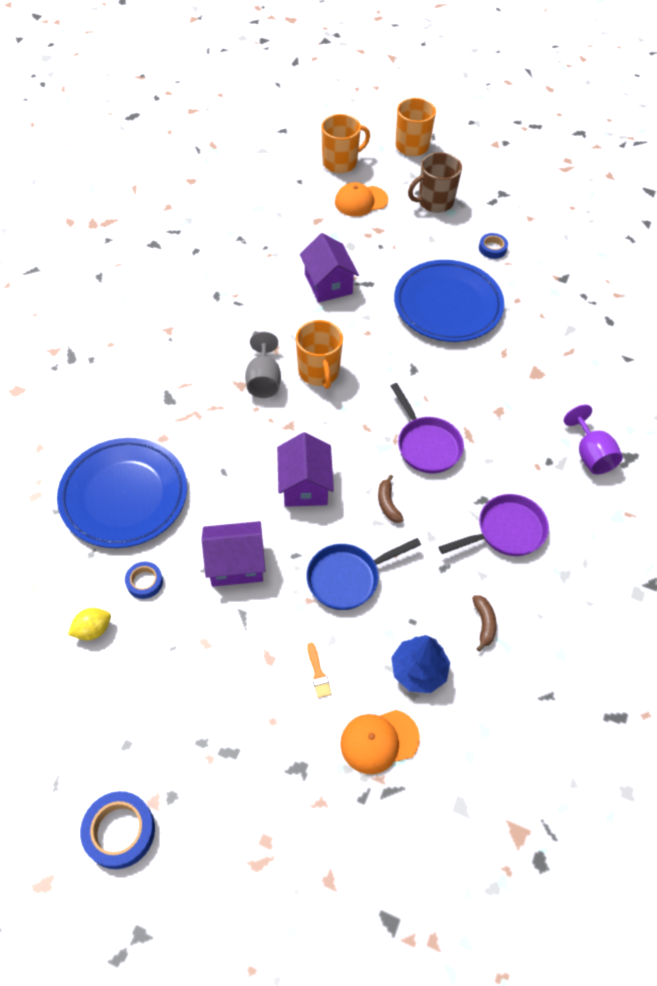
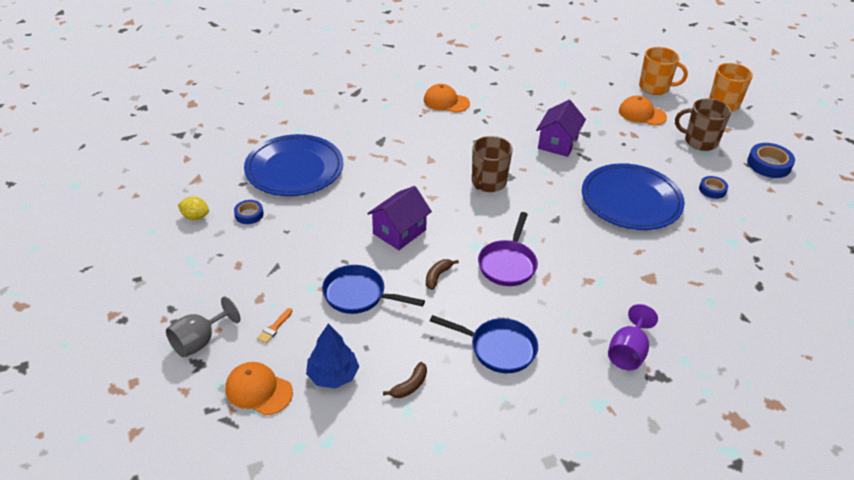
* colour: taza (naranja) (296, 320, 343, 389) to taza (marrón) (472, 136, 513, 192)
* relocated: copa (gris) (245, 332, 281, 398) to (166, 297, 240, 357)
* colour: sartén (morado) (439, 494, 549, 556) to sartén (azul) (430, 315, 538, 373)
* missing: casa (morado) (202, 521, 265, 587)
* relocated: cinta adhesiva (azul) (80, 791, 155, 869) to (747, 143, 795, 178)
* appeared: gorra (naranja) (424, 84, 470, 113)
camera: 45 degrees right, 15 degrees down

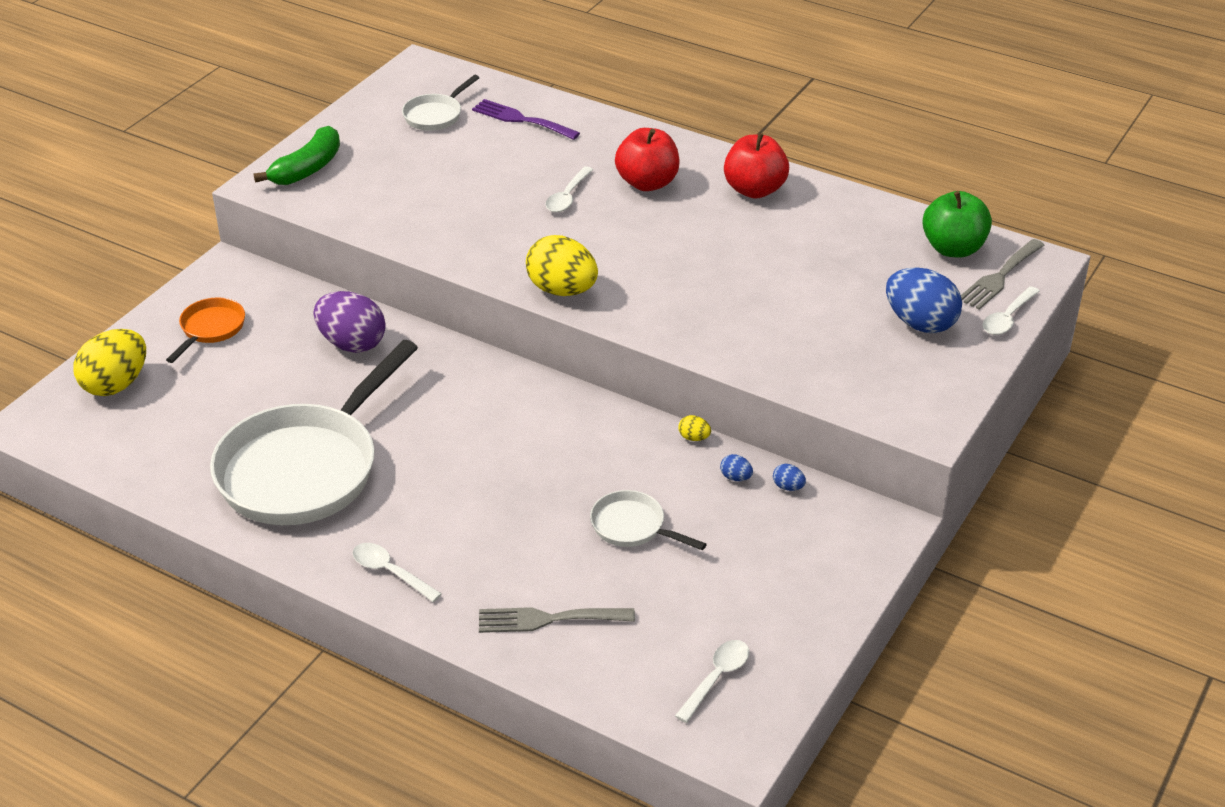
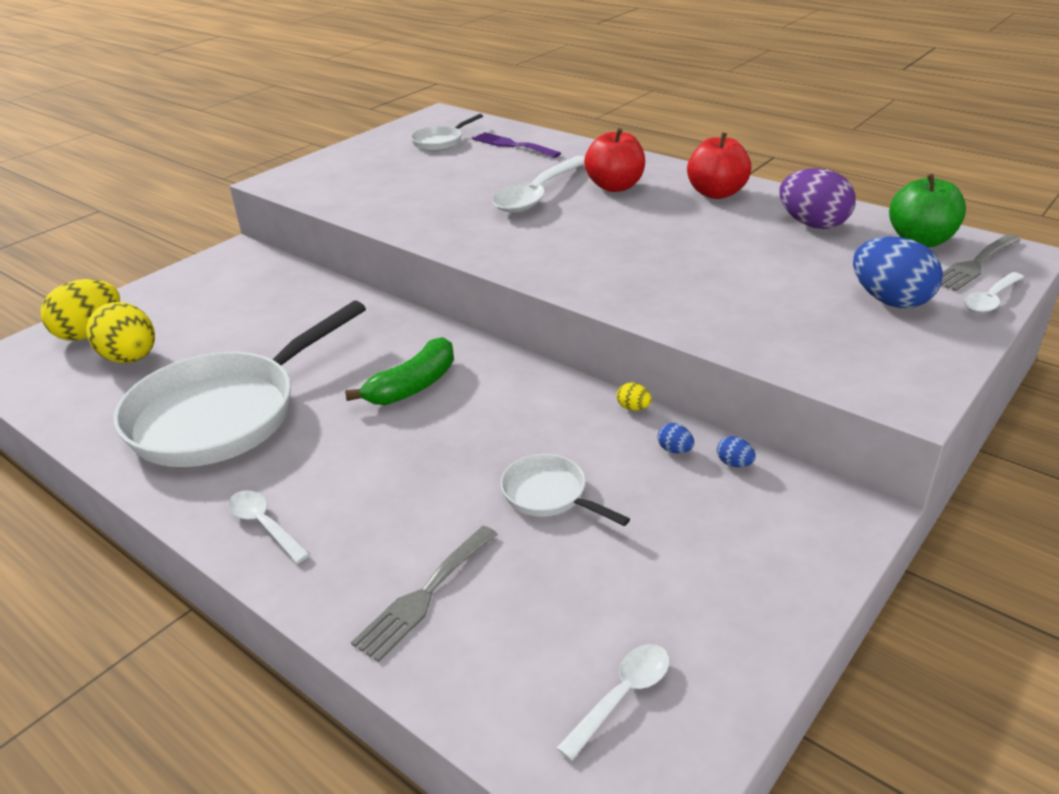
* relocated: plátano (verde) (254, 126, 340, 185) to (345, 337, 454, 405)
* size: cuchara (blanco) (545, 166, 593, 212) = (492, 156, 585, 213) x1.91
* relocated: huevo (amarillo) (526, 235, 598, 296) to (86, 302, 155, 363)
* relocated: huevo (morado) (314, 291, 386, 353) to (779, 168, 856, 229)
* missing: sartén (naranja) (166, 297, 245, 363)
* spun: tenedor (gris) (479, 607, 635, 633) = (351, 526, 498, 662) 60 degrees counterclockwise
camera: 10 degrees right, 5 degrees down

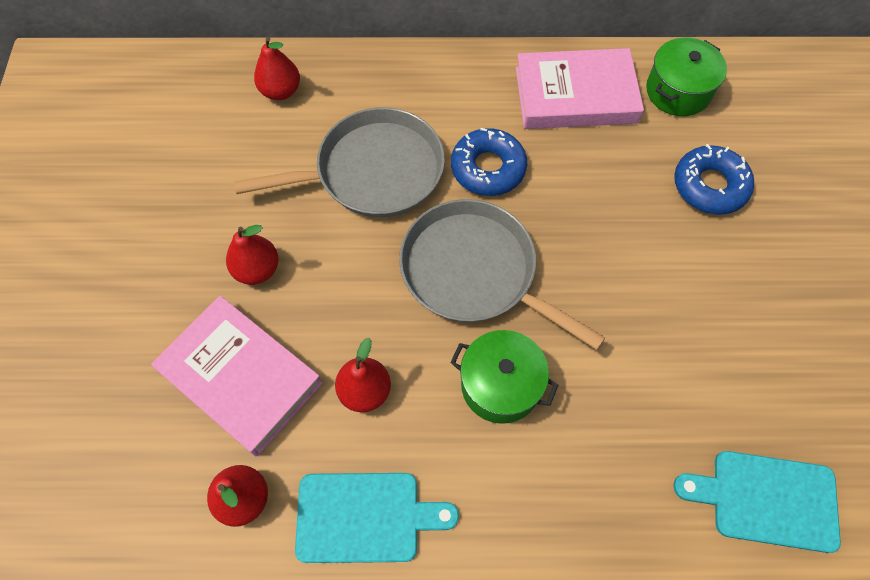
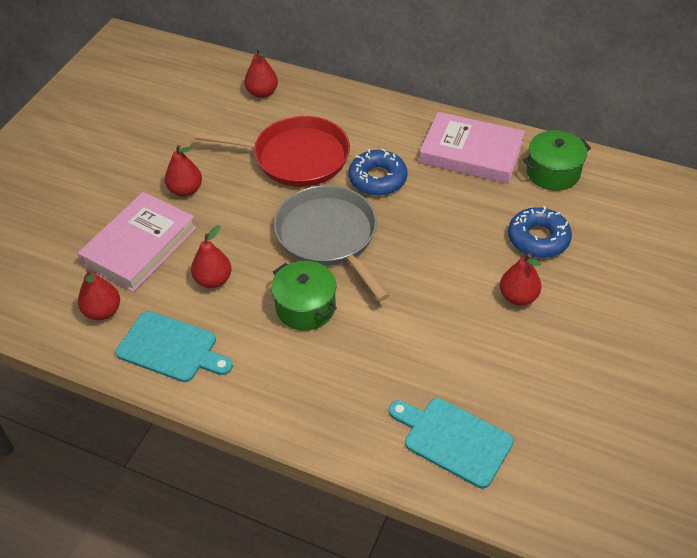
* colour: sartén (gris) (234, 107, 445, 217) to sartén (rojo) (195, 116, 350, 187)
* spun: libro (rosa) (151, 296, 323, 456) = (78, 192, 197, 292) 60 degrees clockwise
* appeared: pera (rojo) (500, 253, 541, 306)
camera: 25 degrees right, 15 degrees down

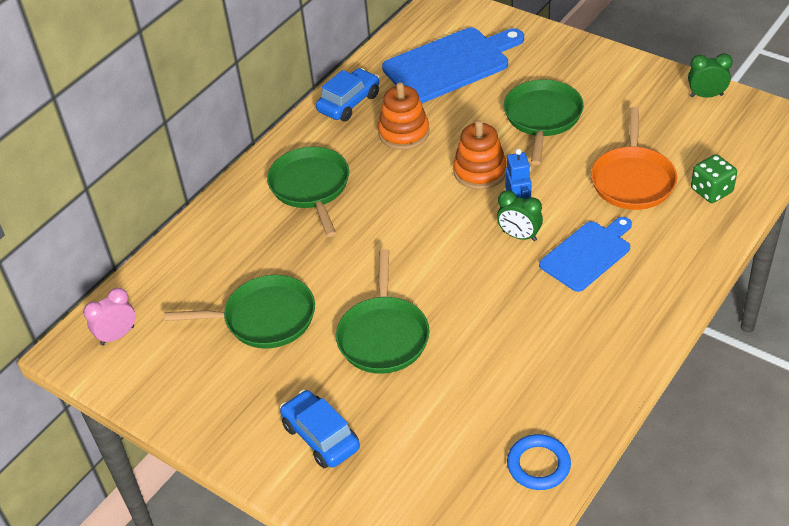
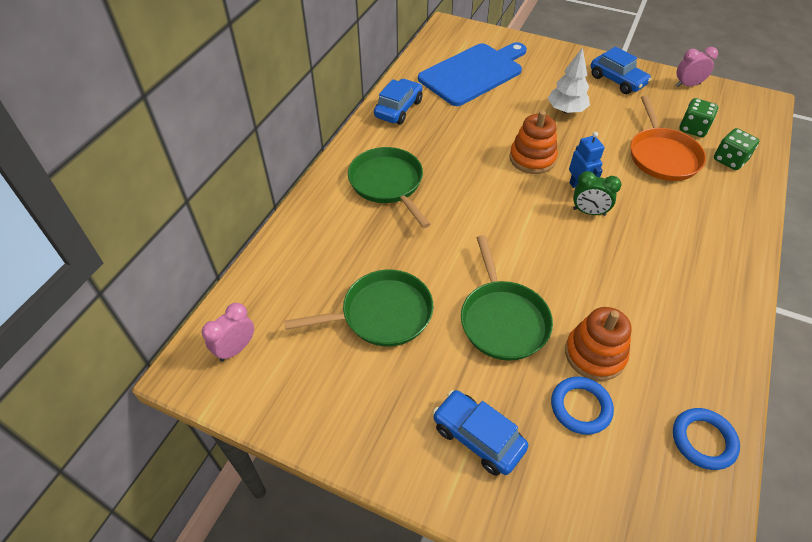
* colour: despertador (verde) (688, 53, 733, 98) to despertador (rosa) (676, 47, 718, 87)
* exchanged: sartén (verde) (504, 79, 584, 165) to árbol (blanco) (548, 47, 590, 113)
* relocated: juguete apilable (naranja) (378, 82, 429, 150) to (565, 307, 632, 381)
* missing: tabla de cortar (azul) (539, 217, 632, 292)
* appeared: coche (azul) (591, 47, 652, 94)
* appeared: dado (verde) (679, 98, 718, 137)
* appeared: anillo (azul) (551, 377, 614, 435)
camera: 15 degrees left, 5 degrees up

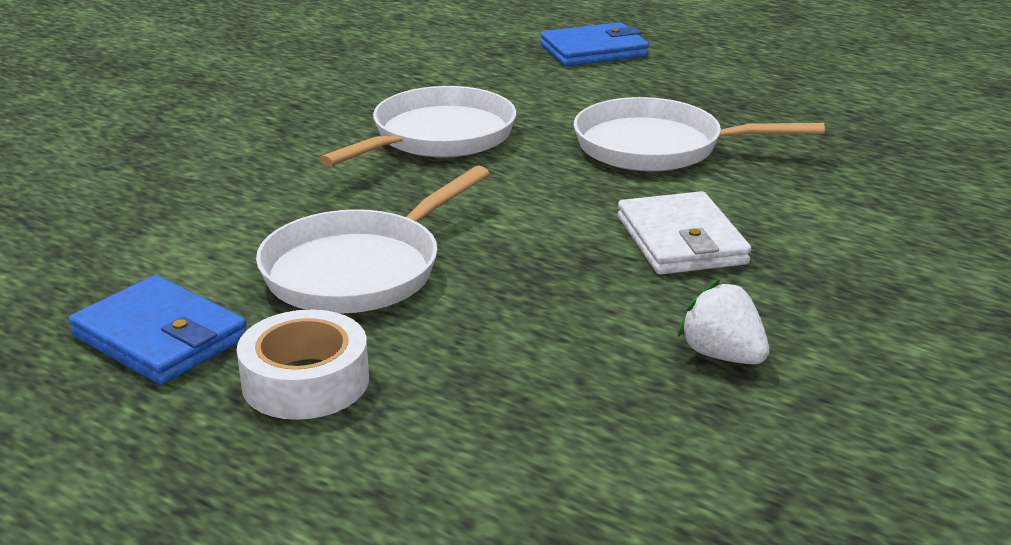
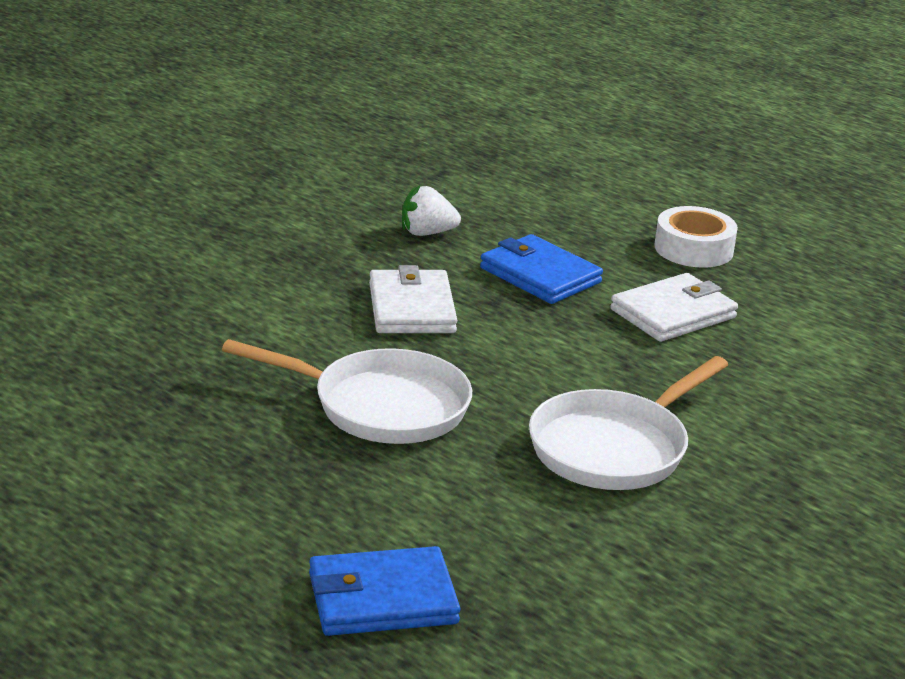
* exchanged: sartén (blanco) (256, 166, 490, 314) to cartera (blanco) (610, 273, 738, 342)
* relocated: cartera (azul) (68, 275, 247, 385) to (480, 234, 603, 304)
* spun: fresa (blanco) (677, 279, 769, 364) = (402, 185, 461, 236) 120 degrees clockwise
camera: 175 degrees left, 0 degrees up

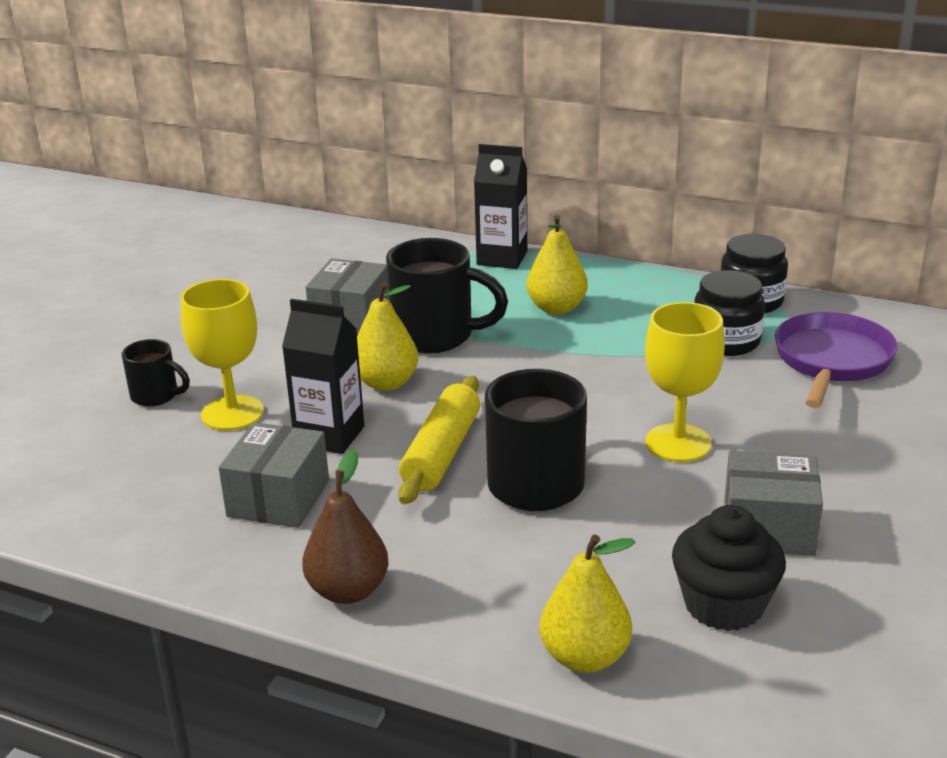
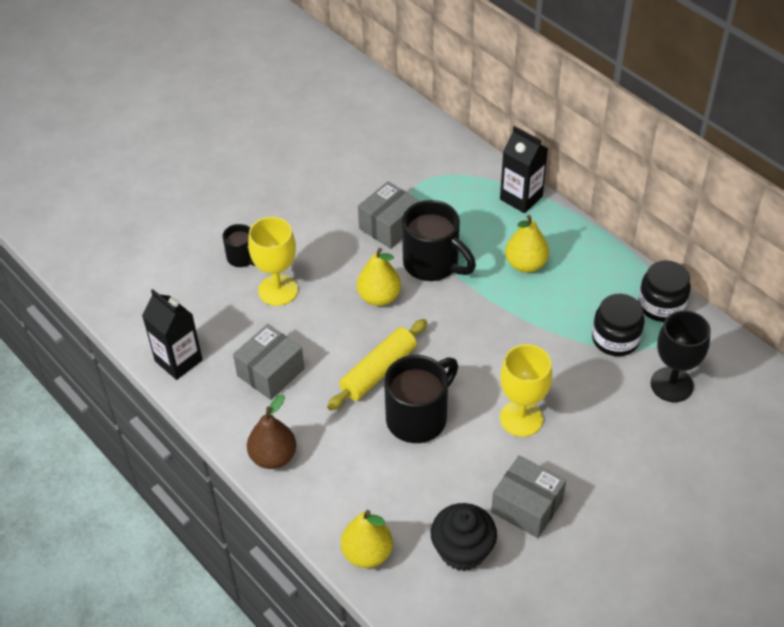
* relocated: cartón de leche (negro) (282, 299, 364, 454) to (142, 289, 203, 380)
* exchanged: sartén (morado) (775, 312, 898, 408) to copa (negro) (651, 310, 711, 402)
camera: 25 degrees right, 20 degrees up

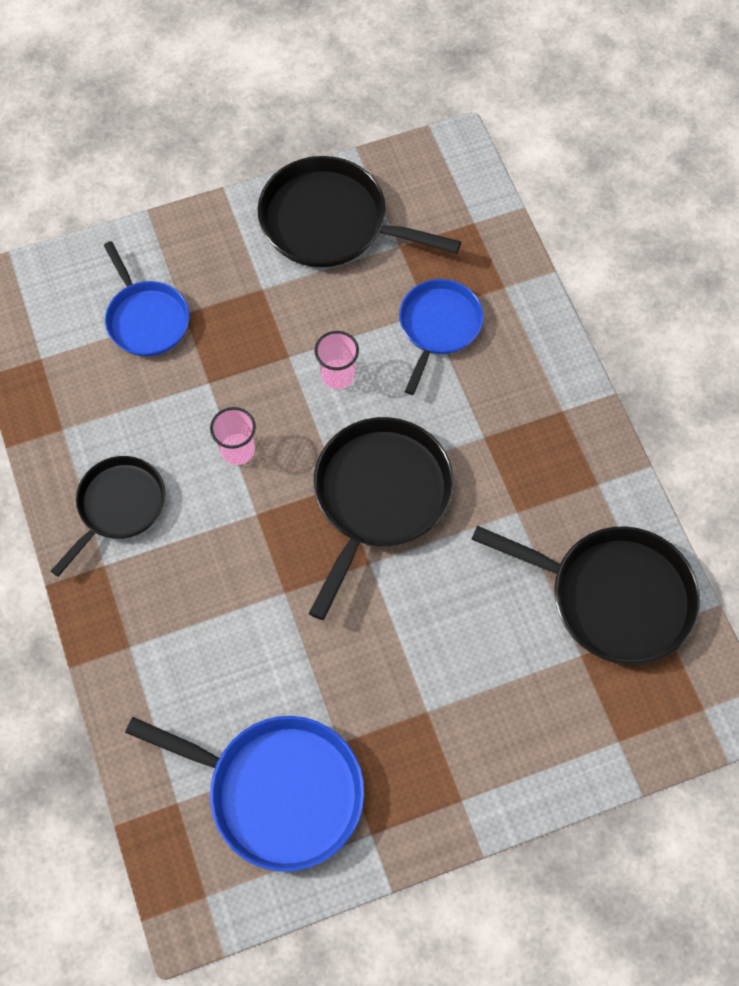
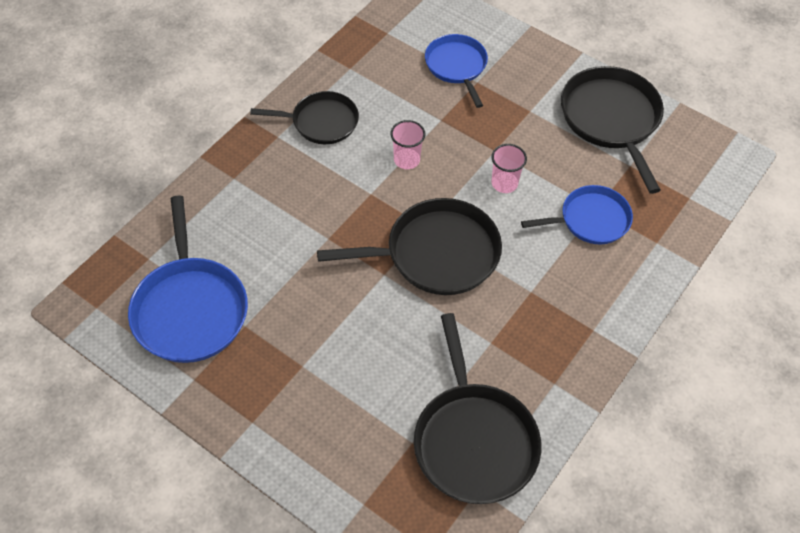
* spun: sartén (azul) (104, 241, 189, 356) = (425, 34, 488, 108) 135 degrees clockwise
camera: 55 degrees right, 10 degrees down

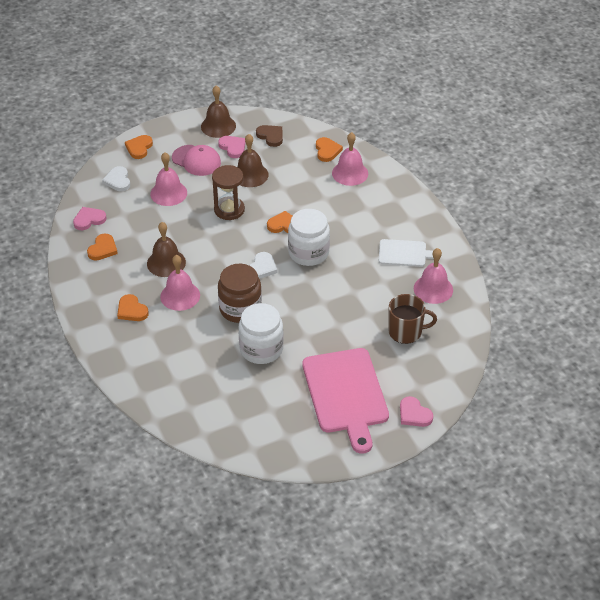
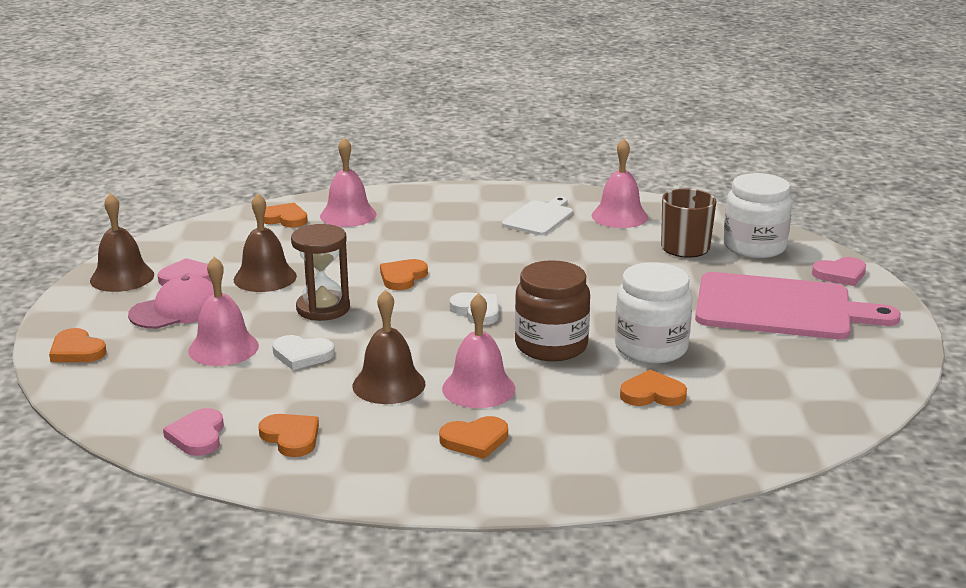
* missing: corazón (marrón) (256, 125, 283, 147)
* relocated: corazón (blanco) (102, 166, 130, 191) to (272, 335, 335, 370)
* relocated: tarro (blanco) (288, 209, 330, 266) to (723, 173, 792, 258)
* appeared: corazón (naranja) (620, 370, 687, 406)
camera: 65 degrees left, 20 degrees down

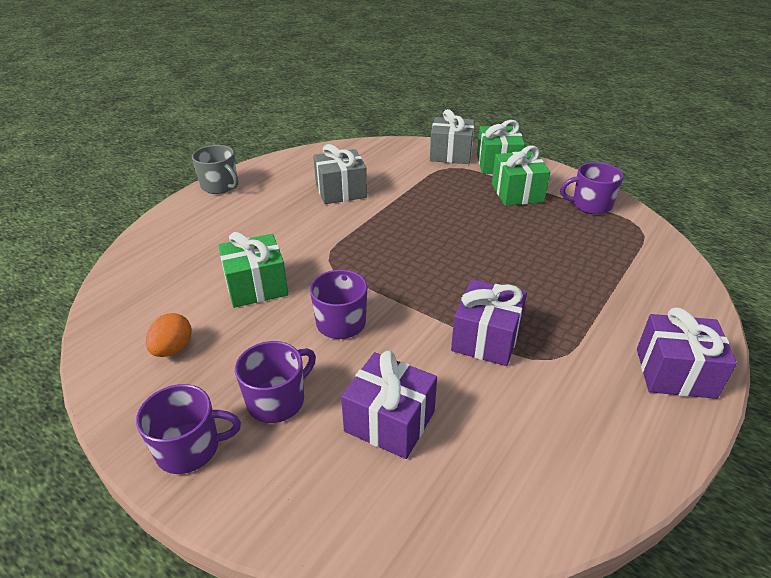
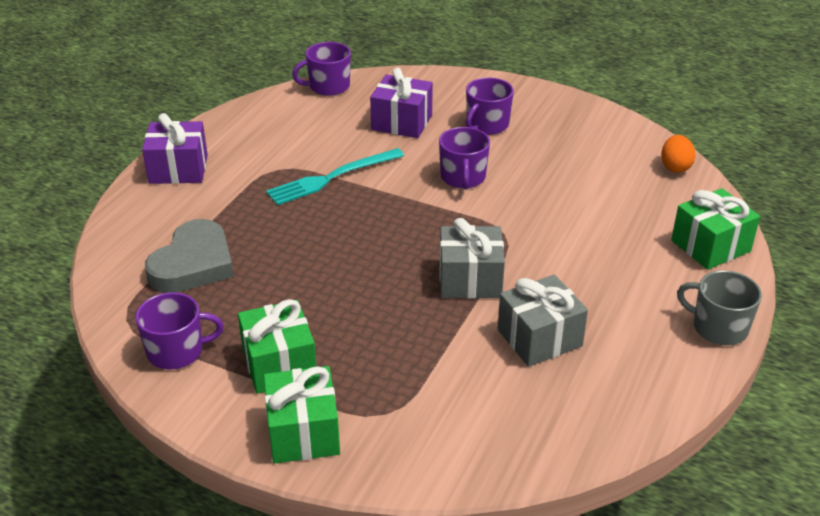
* relocated: regalo (gris) (430, 109, 475, 164) to (439, 218, 505, 299)
* relocated: regalo (verde) (218, 232, 288, 308) to (671, 188, 760, 270)
* exchanged: regalo (morado) (451, 279, 527, 366) to tenedor (turquesa) (266, 148, 404, 205)
* relocated: huevo (naranja) (146, 313, 192, 357) to (661, 135, 695, 173)
* relocated: taza (morado) (136, 384, 241, 474) to (292, 42, 351, 96)
* appeared: corazón (gris) (145, 219, 234, 293)
camera: 170 degrees right, 0 degrees up

